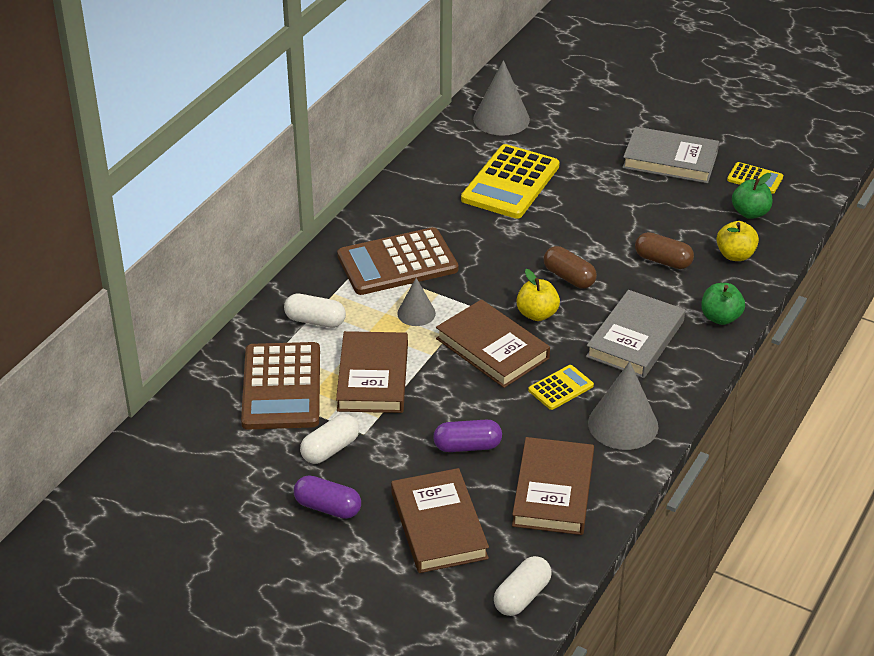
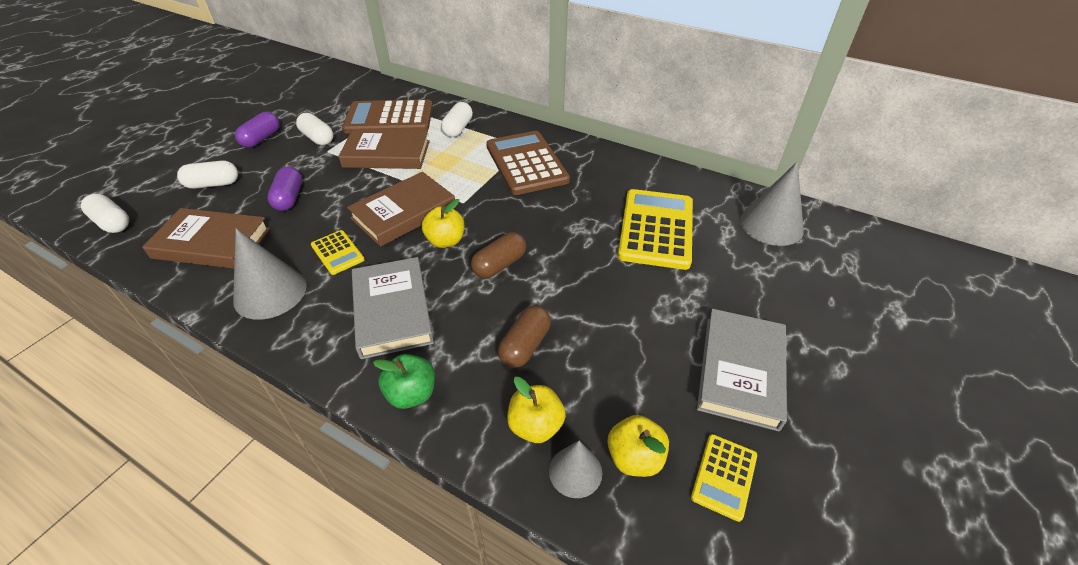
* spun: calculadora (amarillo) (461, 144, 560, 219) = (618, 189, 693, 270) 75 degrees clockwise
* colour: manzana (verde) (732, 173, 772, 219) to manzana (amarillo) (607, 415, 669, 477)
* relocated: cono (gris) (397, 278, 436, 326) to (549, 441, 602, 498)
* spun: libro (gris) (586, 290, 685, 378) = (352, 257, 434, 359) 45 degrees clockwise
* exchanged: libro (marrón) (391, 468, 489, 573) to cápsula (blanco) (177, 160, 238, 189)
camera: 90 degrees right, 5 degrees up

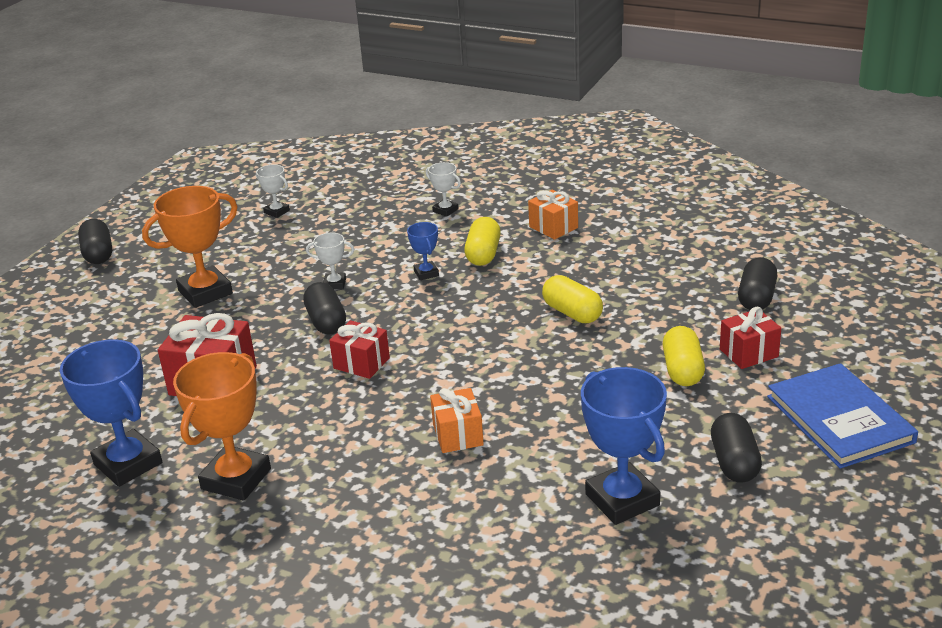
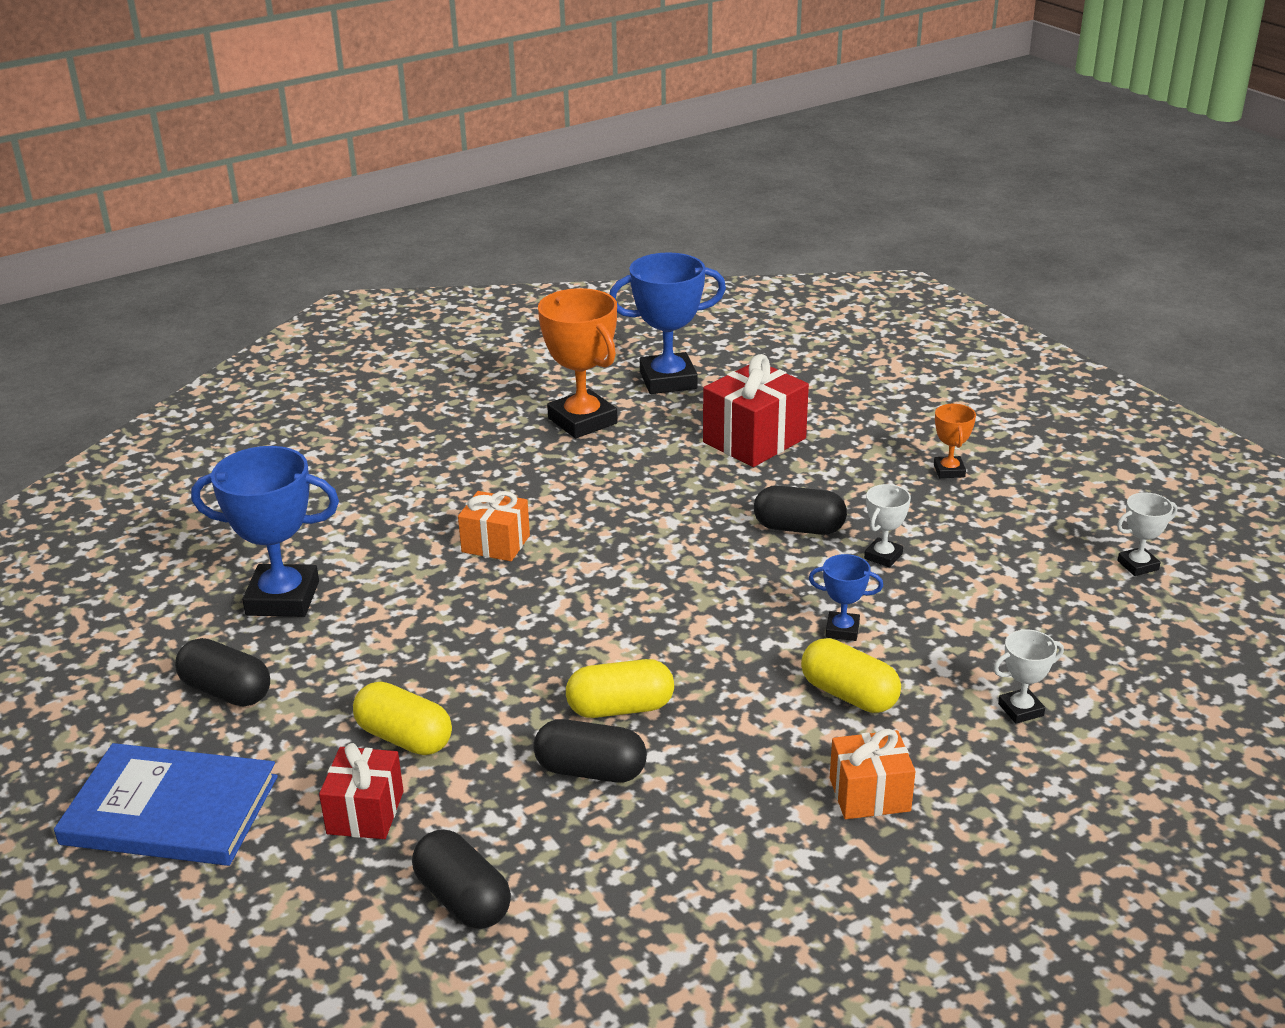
* size: trofeo (naranja) (142, 186, 238, 308) = (934, 404, 976, 478) x0.49
* relocated: cápsula (negro) (78, 219, 112, 264) to (533, 719, 647, 782)
* missing: regalo (rojo) (329, 320, 390, 379)
camera: 120 degrees right, 0 degrees up

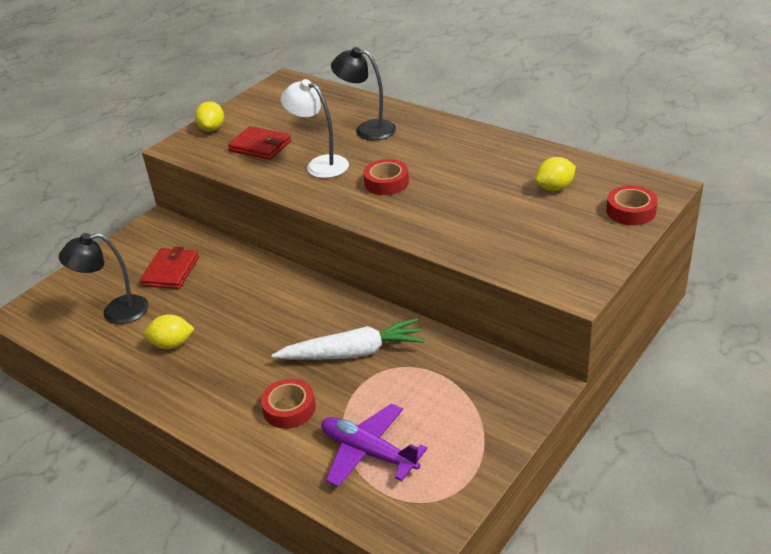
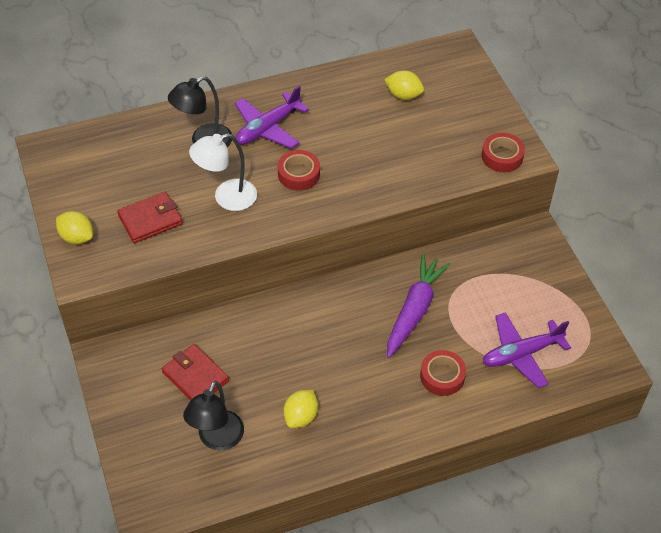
* spun: limón (amarillo) (535, 157, 576, 191) = (384, 70, 424, 100) 75 degrees counterclockwise
* relocated: cinta adhesiva (rojo) (606, 185, 658, 225) to (482, 133, 525, 172)
* colour: zanahoria (blanco) (272, 318, 425, 360) to zanahoria (morado) (387, 254, 451, 358)
* appeared: avión (morado) (235, 85, 309, 149)
camera: 60 degrees left, 15 degrees up

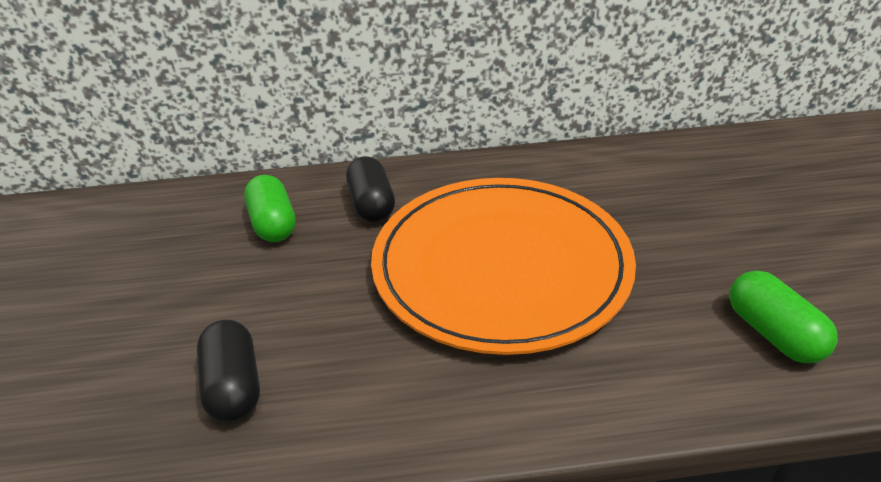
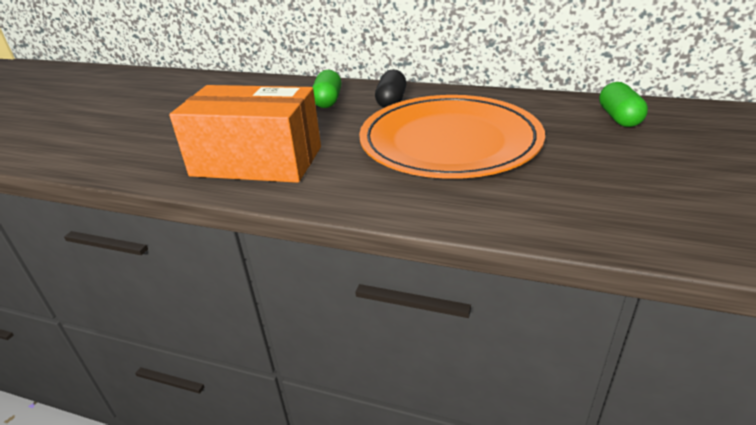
* relocated: cápsula (verde) (729, 271, 838, 363) to (599, 82, 648, 127)
* exchanged: cápsula (negro) (197, 320, 260, 422) to caja (naranja) (169, 85, 321, 183)
camera: 25 degrees right, 5 degrees down

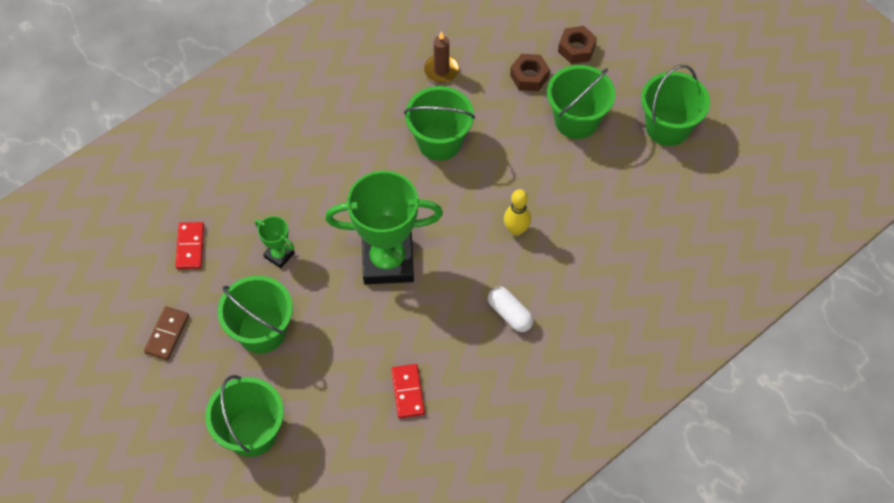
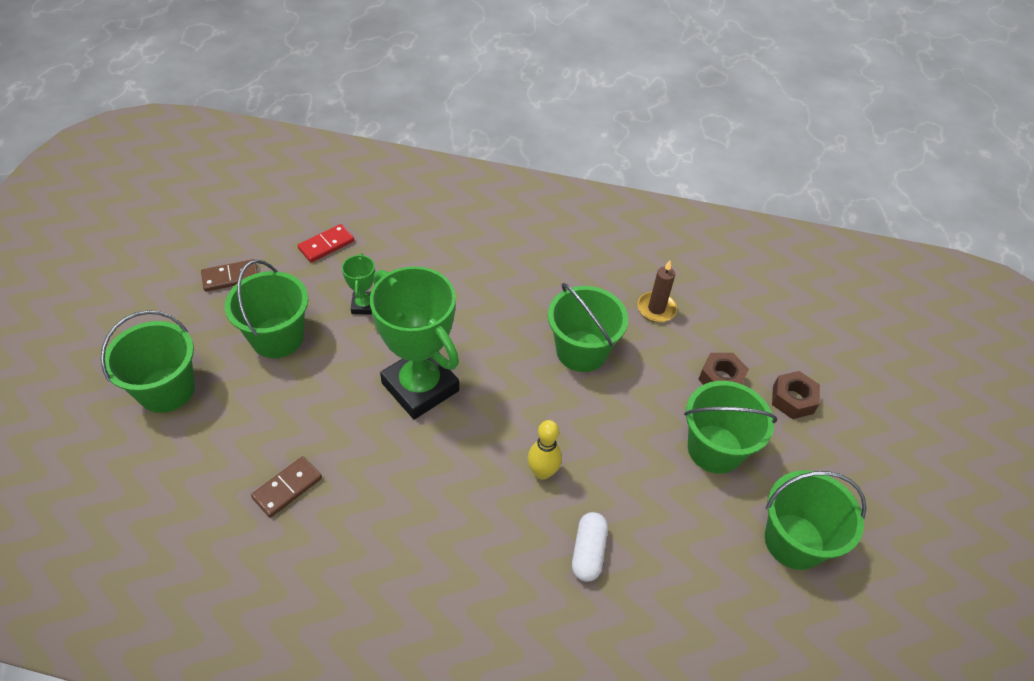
* relocated: cápsula (blanco) (488, 286, 534, 332) to (572, 512, 608, 582)
* colour: ficha de dominó (rojo) (391, 364, 425, 418) to ficha de dominó (marrón) (251, 456, 322, 518)
camera: 50 degrees right, 10 degrees down

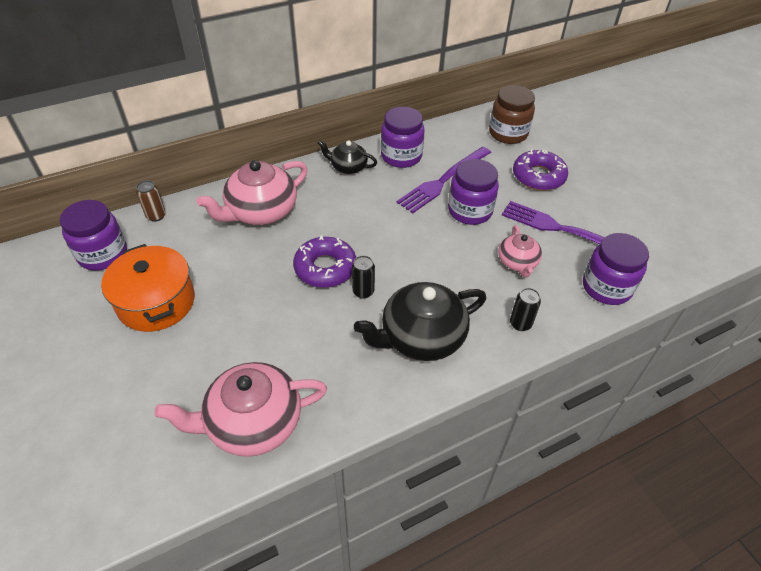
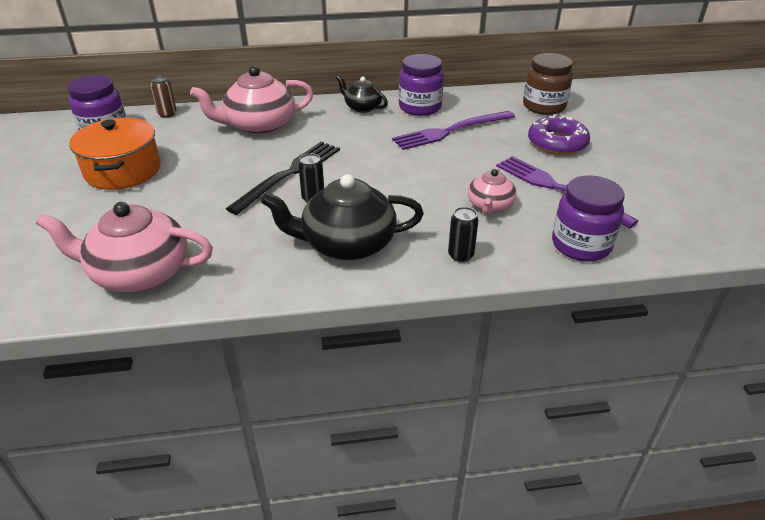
* missing: tarro (morado) (448, 159, 499, 225)
* exchanged: rosquilla (morado) (293, 236, 356, 288) to tenedor (negro) (226, 142, 340, 215)
camera: 20 degrees right, 10 degrees down

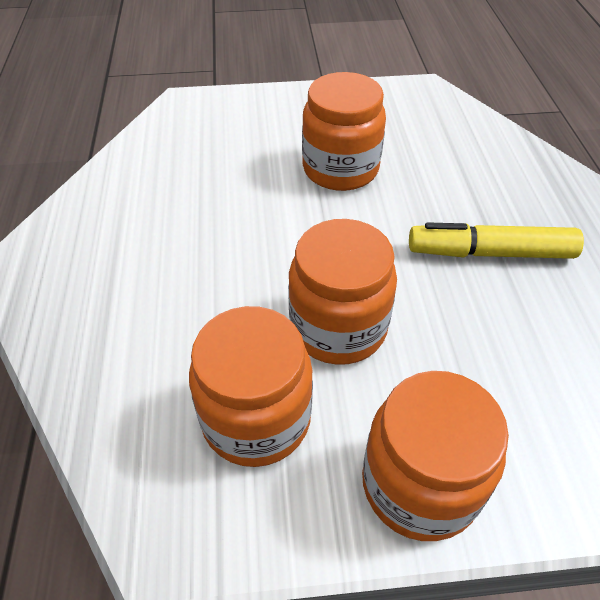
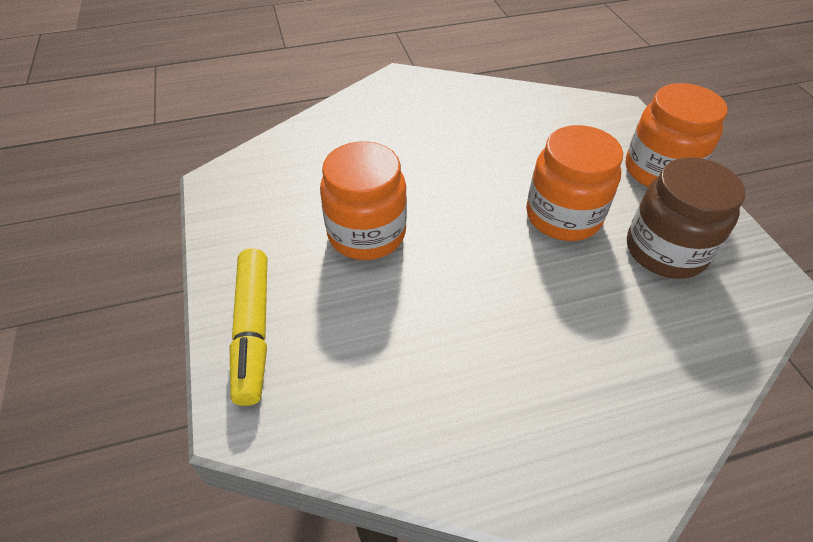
* relocated: rotulador (amarillo) (409, 222, 584, 259) to (229, 248, 267, 406)
* colour: tarro (naranja) (189, 306, 313, 467) to tarro (marrón) (627, 157, 745, 279)
camera: 100 degrees left, 0 degrees up

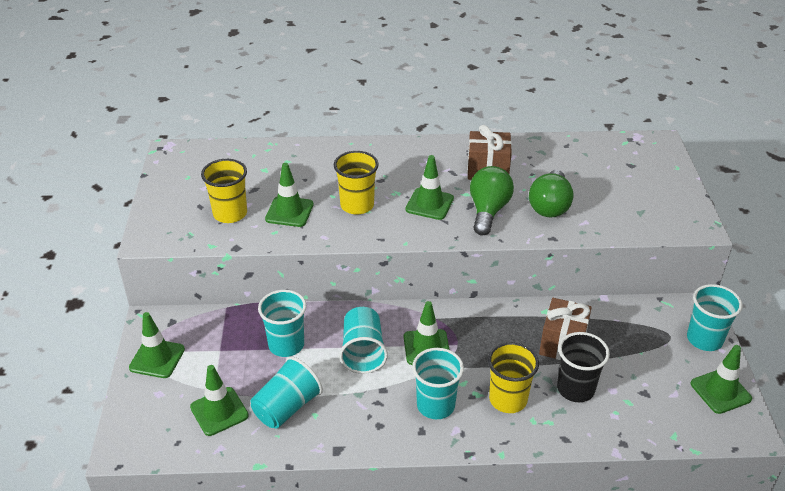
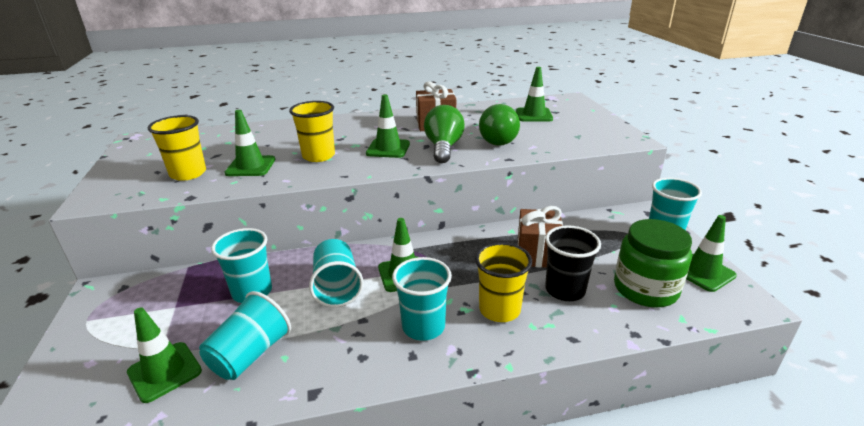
* relocated: cono de tráfico (verde) (129, 312, 185, 378) to (516, 67, 553, 121)
* appeared: tarro (verde) (614, 219, 692, 308)
camera: 10 degrees left, 10 degrees down

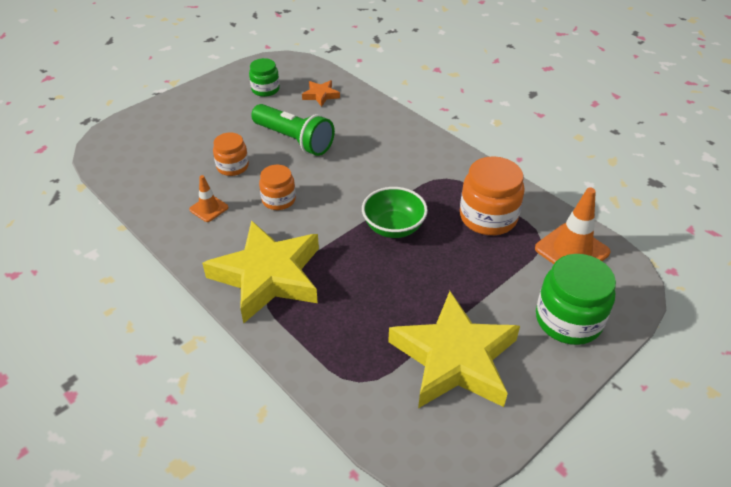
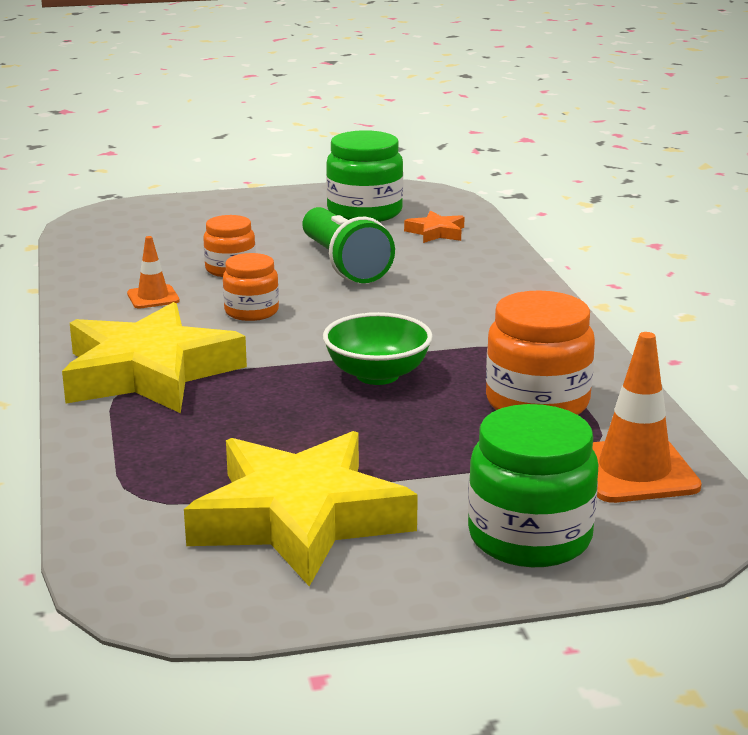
* size: tarro (verde) (249, 58, 280, 97) = (326, 130, 403, 222) x1.66
camera: 30 degrees right, 20 degrees down

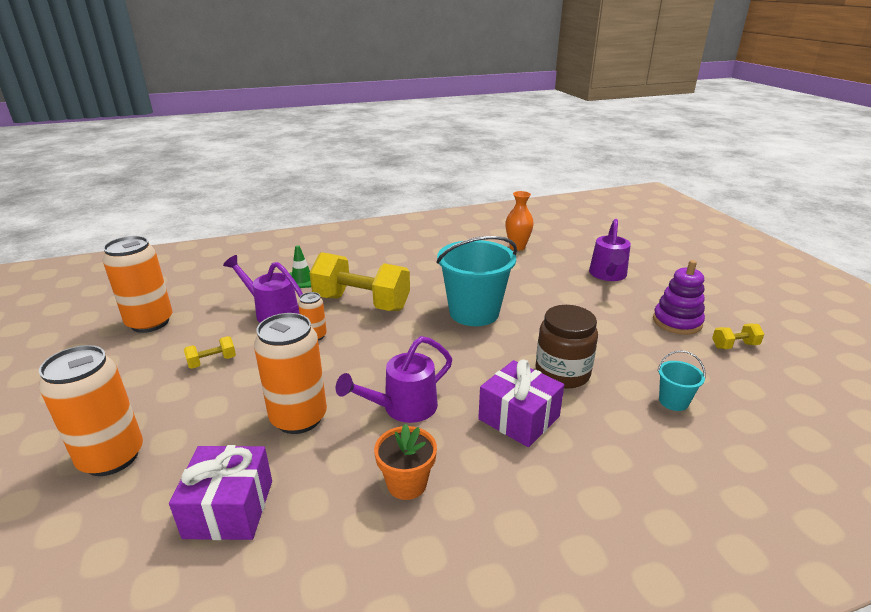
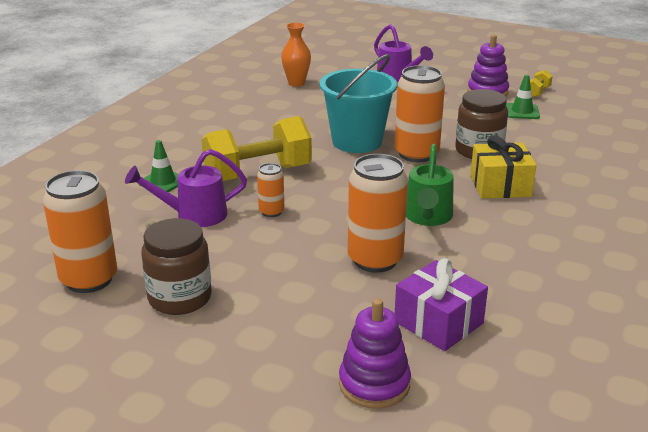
* missing: mancuerna (amarillo) (184, 336, 236, 369)
* colour: regadera (morado) (336, 336, 452, 423) to regadera (verde) (406, 144, 454, 226)
* relocated: lata (naranja) (39, 345, 143, 476) to (395, 65, 445, 162)
* missing: balde (turquesa) (658, 351, 706, 411)
* colour: regalo (morado) (478, 360, 564, 447) to regalo (amarillo) (470, 136, 536, 199)
* missing: maceta (naranja) (374, 423, 437, 500)
* appeared: cono de tráfico (verde) (506, 75, 540, 119)
* appeared: tarro (marrón) (141, 218, 212, 315)
* appeared: juguete apilable (morado) (339, 298, 411, 409)
camera: 45 degrees left, 0 degrees up

